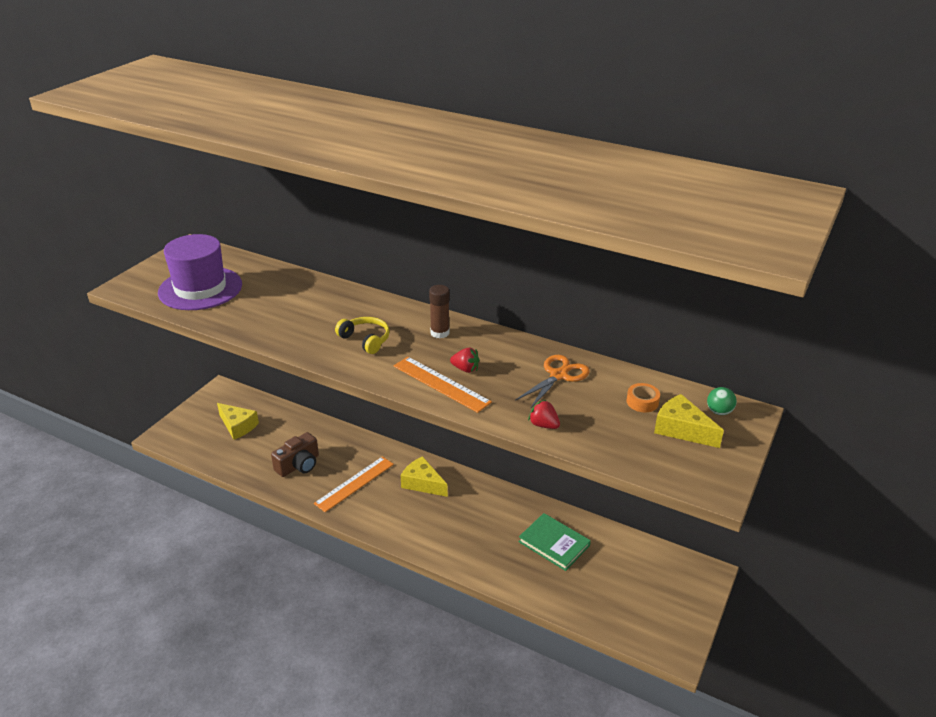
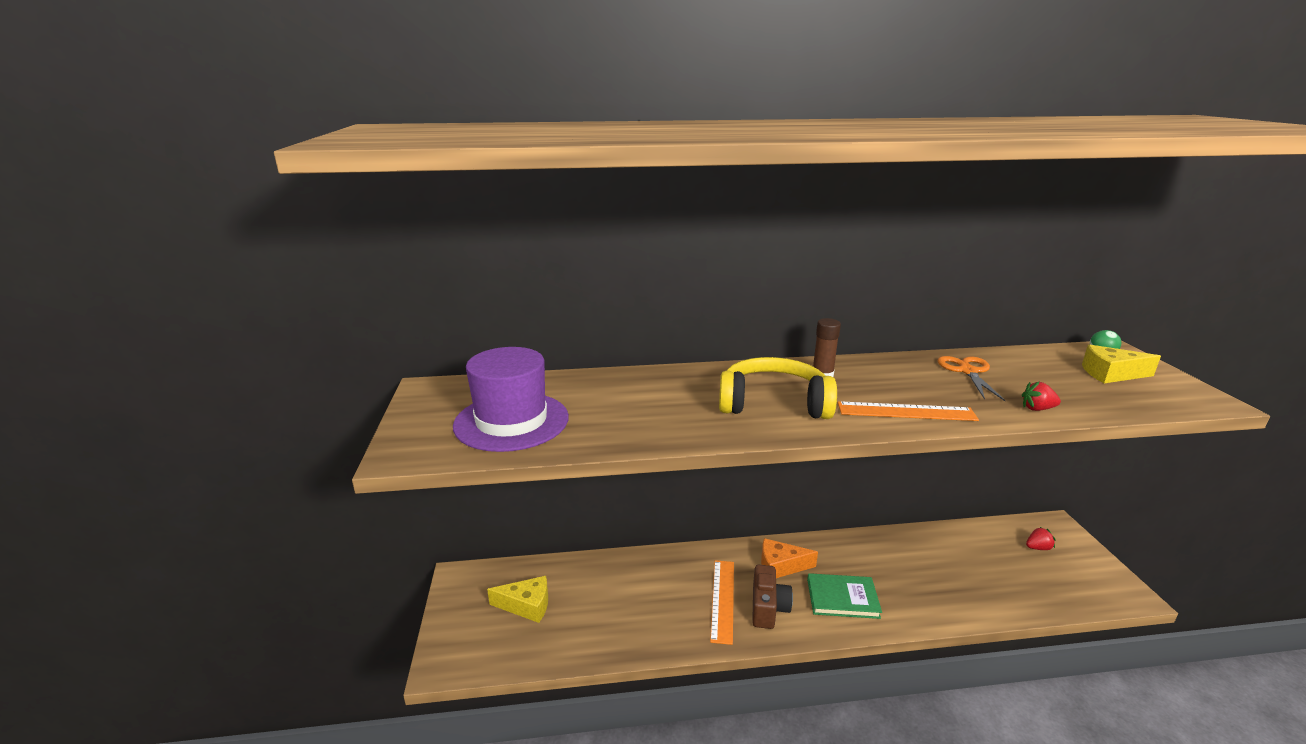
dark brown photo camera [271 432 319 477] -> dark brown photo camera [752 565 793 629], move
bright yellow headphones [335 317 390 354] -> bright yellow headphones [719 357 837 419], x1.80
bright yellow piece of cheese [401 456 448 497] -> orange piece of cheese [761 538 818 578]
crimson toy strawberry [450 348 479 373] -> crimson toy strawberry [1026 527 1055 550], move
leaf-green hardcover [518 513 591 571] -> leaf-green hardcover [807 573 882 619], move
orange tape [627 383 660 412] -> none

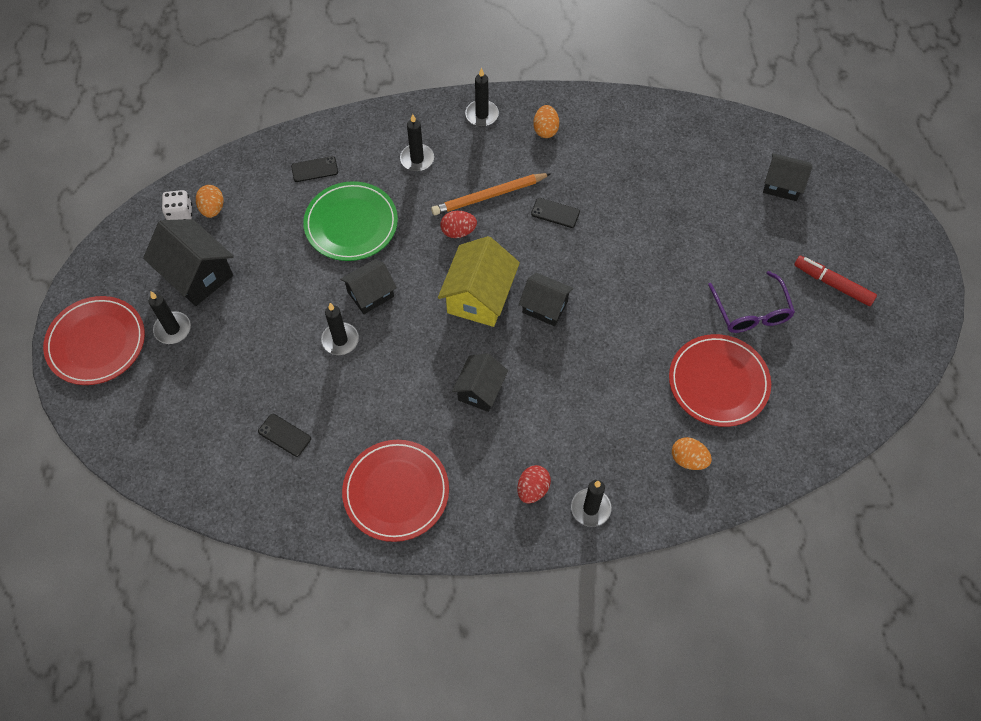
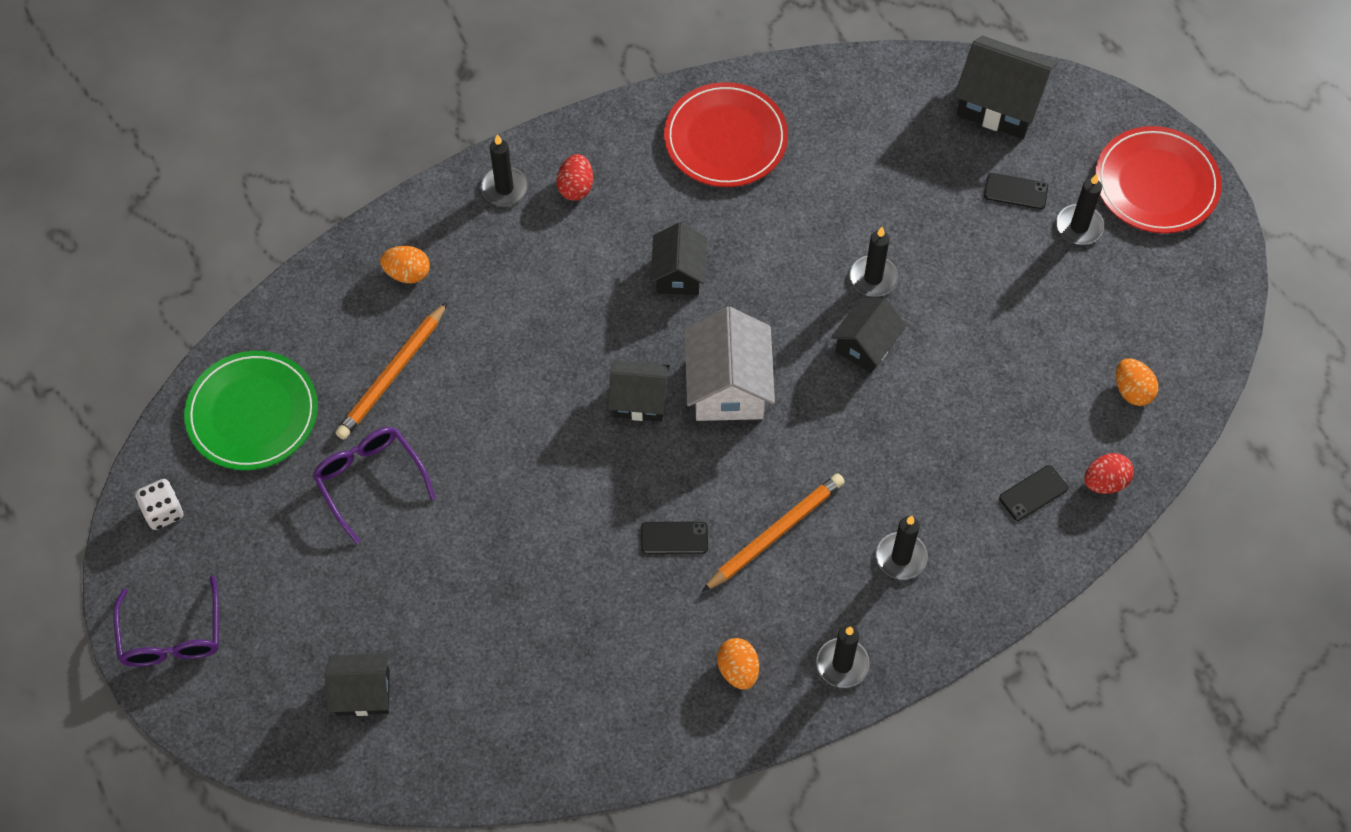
jet-black house [143 219 234 306] -> jet-black house [954 36 1058 139], move
pure white dice [162 190 192 220] -> pure white dice [135 479 184 530], move
jet-black phone [258 414 311 457] -> jet-black phone [984 173 1048 209], move
leaf-green plate [303 181 398 261] -> leaf-green plate [184 351 318 470], move
bright yellow house [438 236 520 327] -> pure white house [685 307 775 421]
crimson egg [441 211 477 238] -> crimson egg [1084 453 1134 494], move
crimson plate [669 334 771 427] -> orange pencil [335 302 448 440]
crimson marker [794 256 877 306] -> none
none -> violet eyeglasses [113 576 219 667]

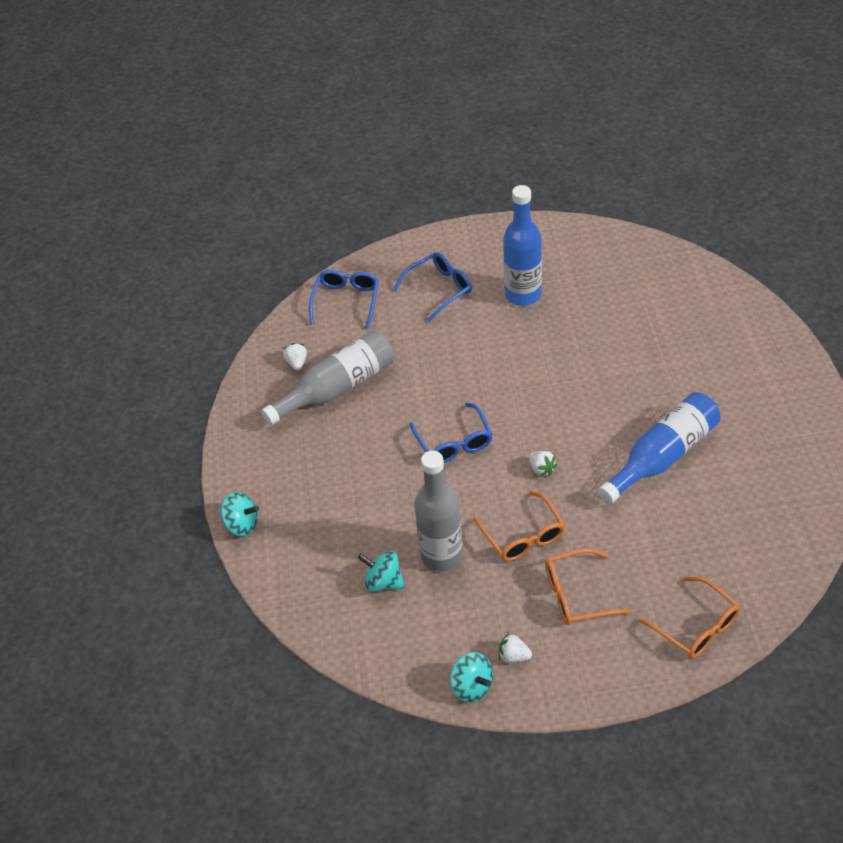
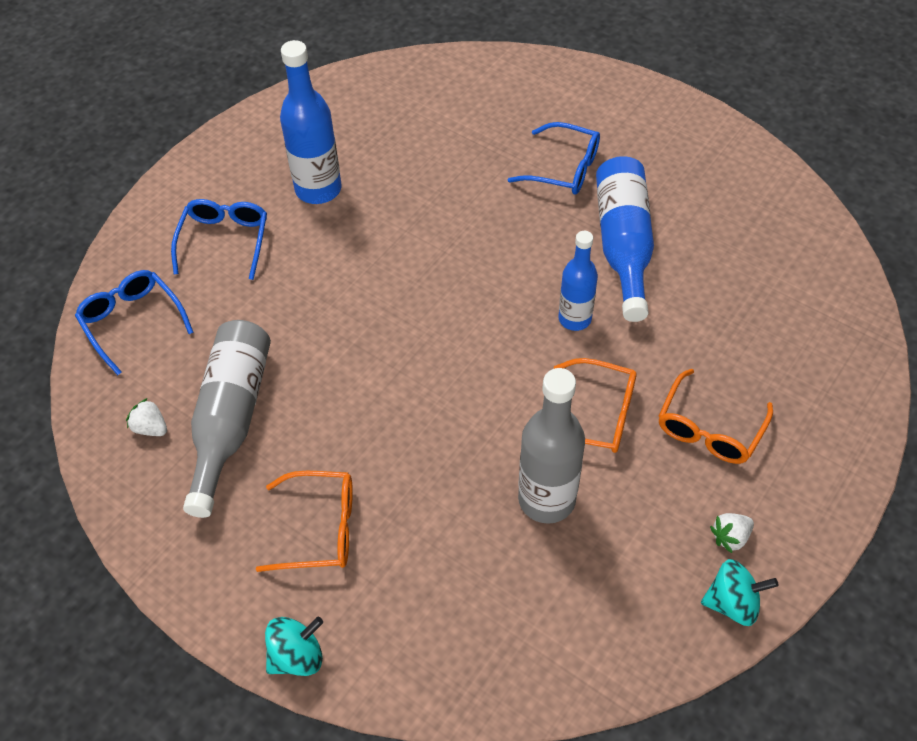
teal spinning top [358 551 405 592] -> none
royal blue eyeglasses [409 402 493 463] -> royal blue eyeglasses [507 122 600 195], move
pure white toy strawberry [529 451 557 477] -> none
orange eyeglasses [638 576 740 659] -> orange eyeglasses [256 471 353 572], move
none -> royal blue flask [559 231 598 331]

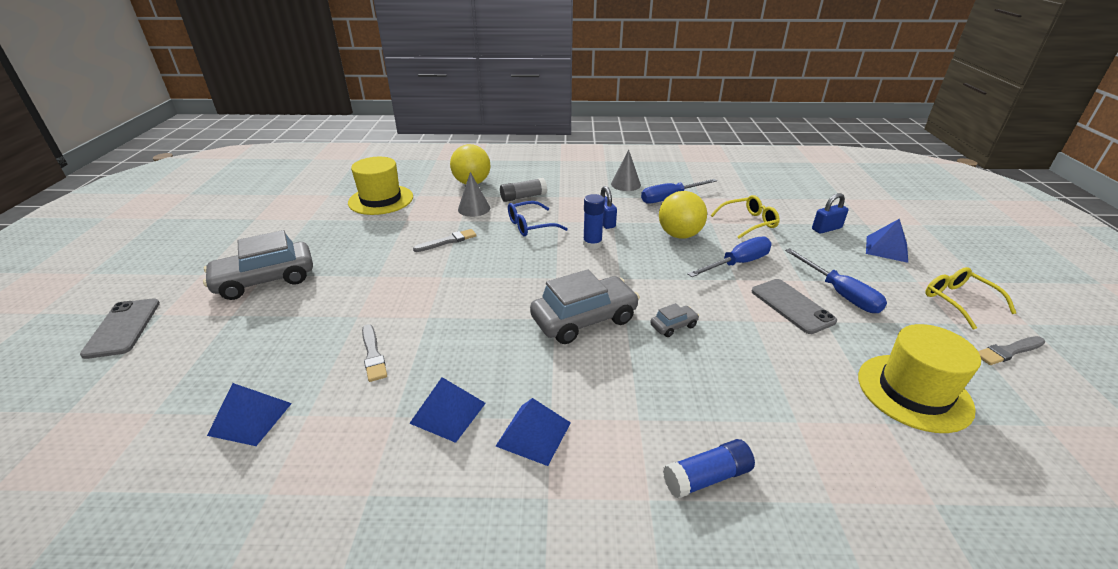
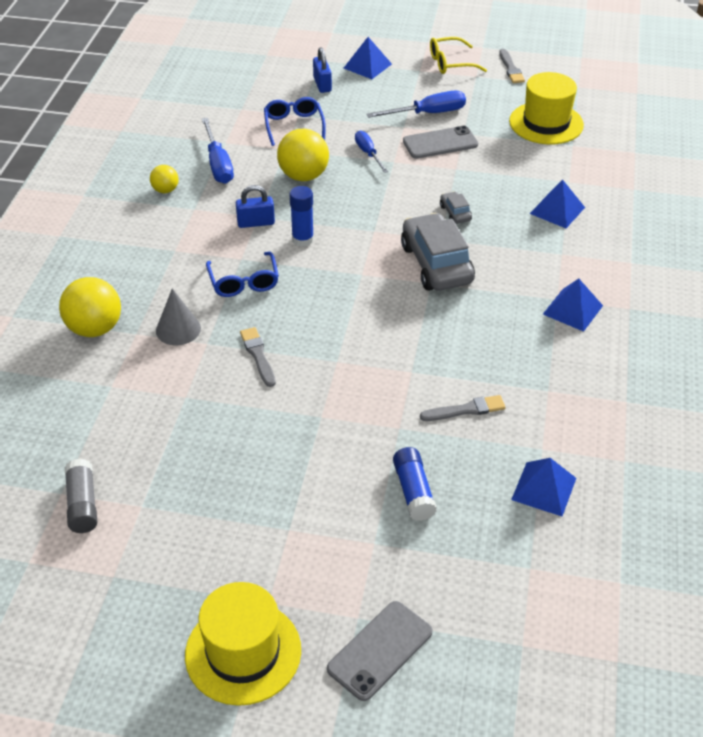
grey phone [80 298 160 359] -> grey phone [327 601 433 701], 45 degrees counterclockwise
grey toy car [203 230 313 300] -> none
bright yellow hat [348 157 413 215] -> bright yellow hat [185 582 301 706], move
royal blue solid pyramid [409 377 486 443] -> royal blue solid pyramid [530 179 585 228], move
grey glue stick [500 178 547 202] -> grey glue stick [65 459 97 533], move
grey cone shape [611 150 641 191] -> bright yellow play ball [150 165 179 193]
royal blue glue stick [663 439 755 499] -> royal blue glue stick [393 447 437 521], move
royal blue screwdriver [687 237 772 277] -> royal blue screwdriver [355 131 388 173], x0.66
bright yellow eyeglasses [711 195 780 239] -> royal blue eyeglasses [264 97 326 146]

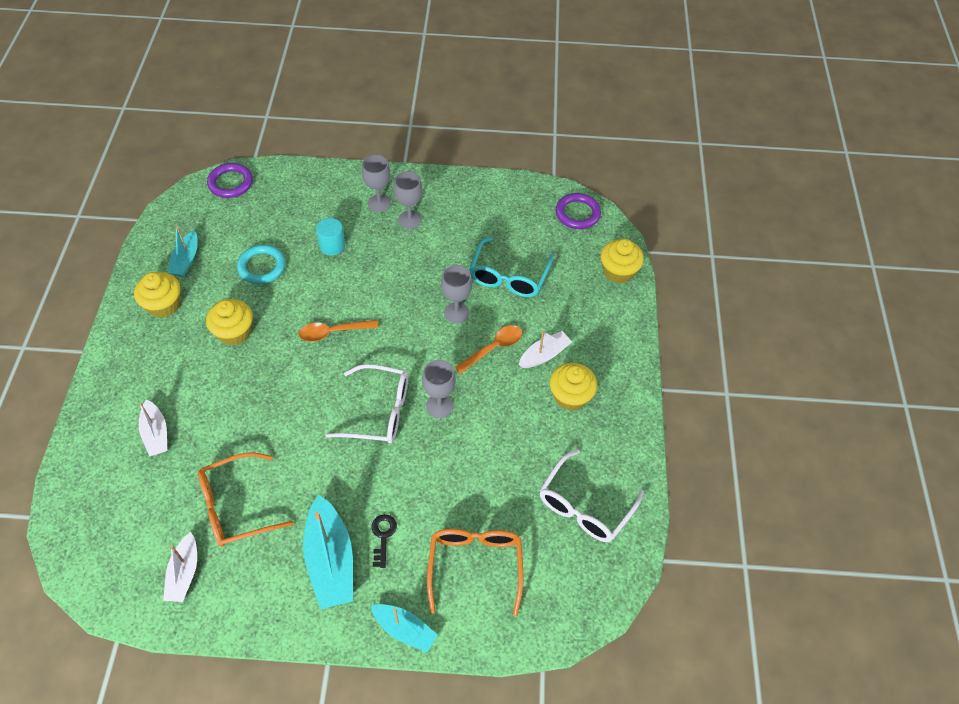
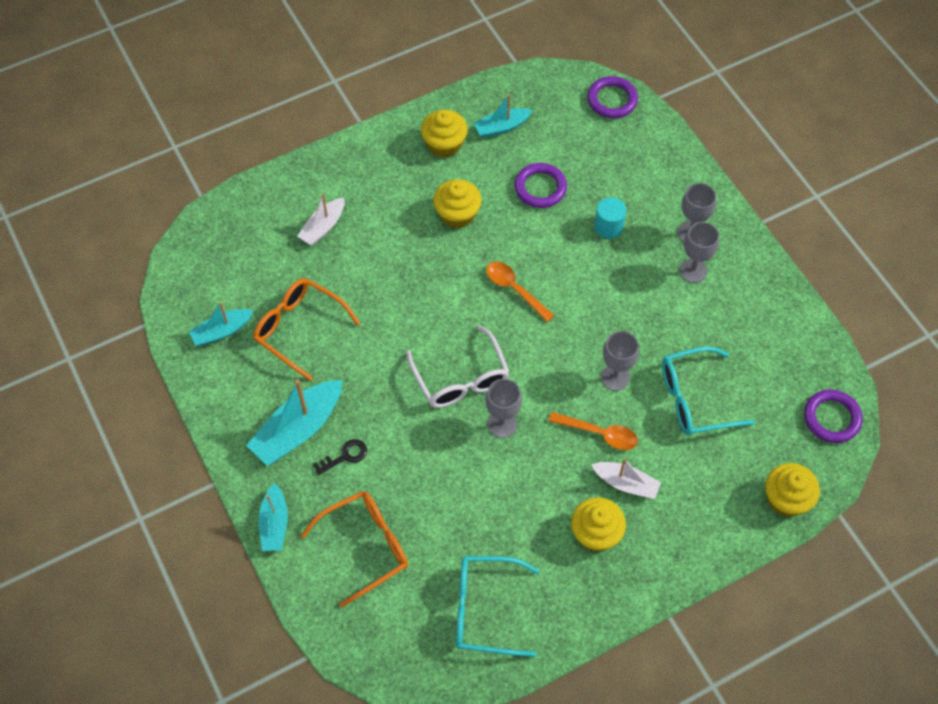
pure white sailboat [163 532 197 602] -> teal sailboat [189 302 253 346]
teal hoop [237 245 286 284] -> violet hoop [514 163 567 208]
pure white eyeglasses [540 449 644 542] -> teal eyeglasses [456 556 540 657]

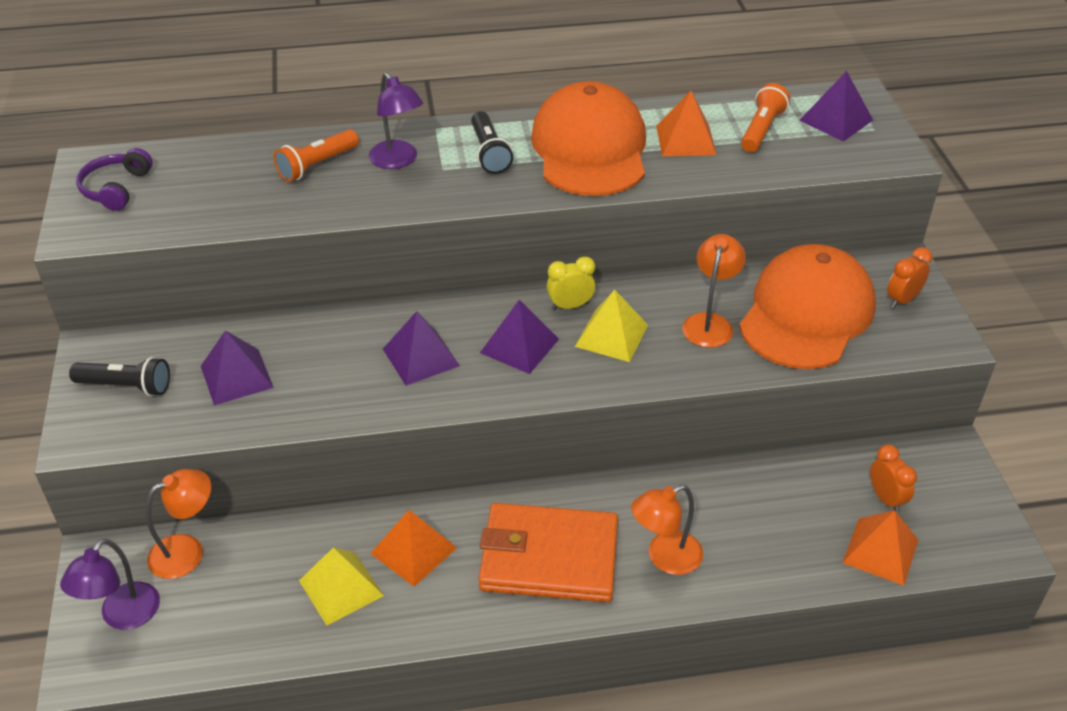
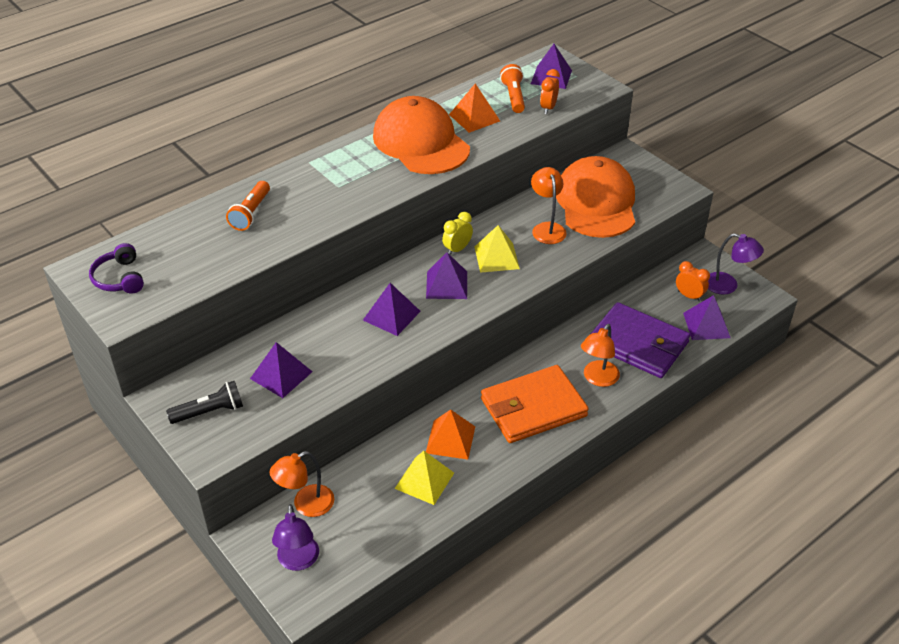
orange desk lamp [146 469 211 579] -> orange desk lamp [269 451 334 517], 150 degrees counterclockwise
violet desk lamp [369 72 423 169] -> violet desk lamp [708 233 764 294], move
jet-black pocket torch [471 111 513 174] -> none
orange solid pyramid [843 510 918 585] -> violet solid pyramid [683 295 730 340]
orange bedside clock [887 247 932 308] -> orange bedside clock [540 69 560 114], move
none -> violet wallet [591 302 690 378]

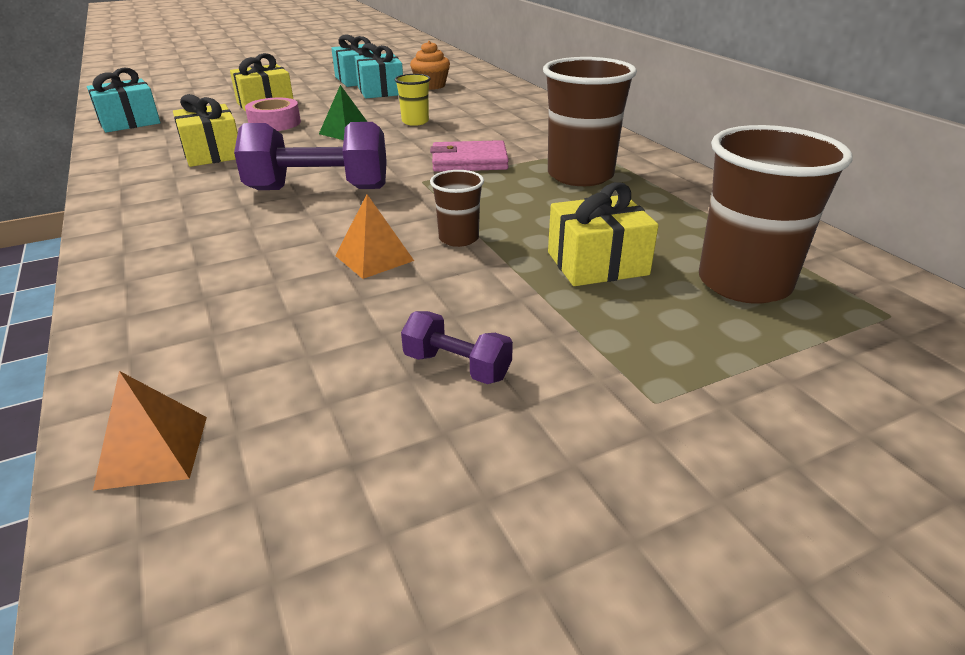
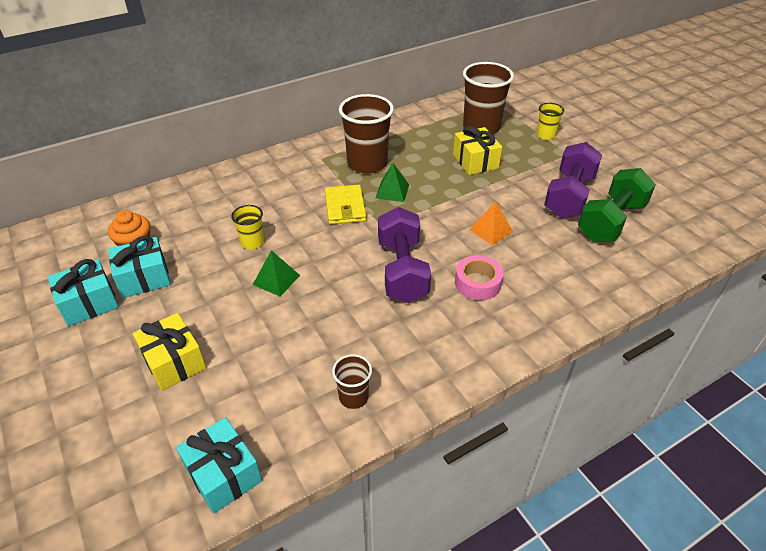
orange solid pyramid [93 371 207 490] -> none
bright yellow gift [173 94 238 167] -> none
rosy tape [245 98 301 131] -> rosy tape [455 255 503 300], move
violet hand weight [401 311 513 384] -> violet hand weight [544 142 602 218], x2.03
rosy wallet [430 140 509 172] -> bright yellow wallet [325 185 366 224]
dark brown cup [430 170 484 247] -> dark brown cup [332 354 372 409], move
none -> leaf-green solid pyramid [375 163 409 202]
none -> bright yellow cup [537 103 564 140]
none -> leaf-green hand weight [578 168 656 242]

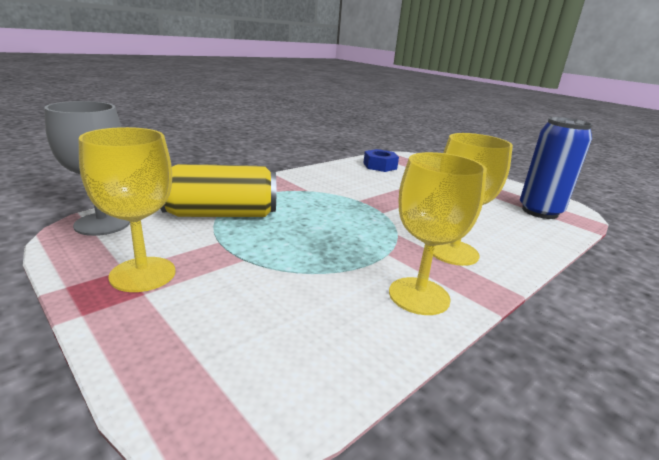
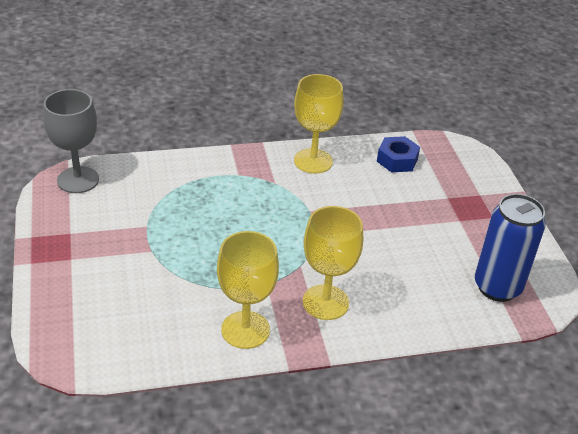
bright yellow chalice [78 127 176 292] -> bright yellow chalice [294 74 344 174], move
bright yellow tin [160 164 276 217] -> none

